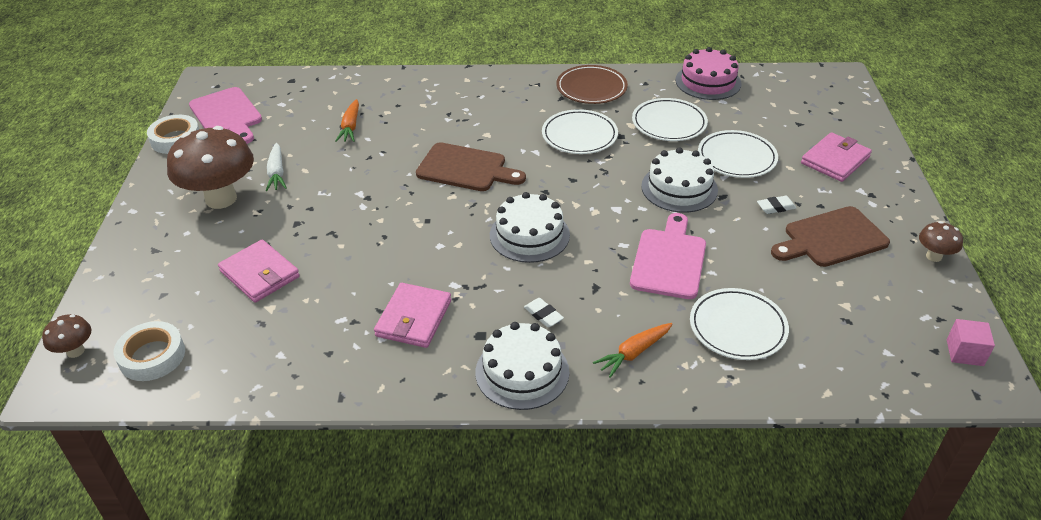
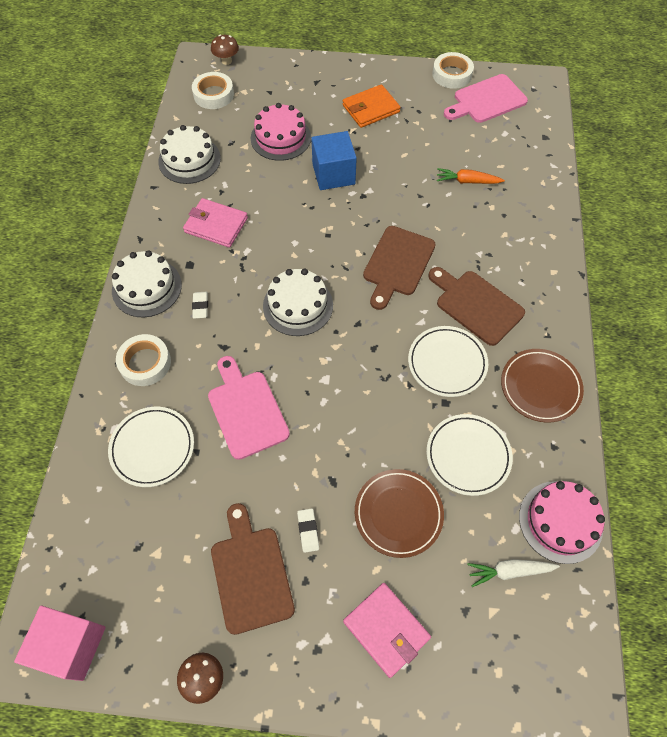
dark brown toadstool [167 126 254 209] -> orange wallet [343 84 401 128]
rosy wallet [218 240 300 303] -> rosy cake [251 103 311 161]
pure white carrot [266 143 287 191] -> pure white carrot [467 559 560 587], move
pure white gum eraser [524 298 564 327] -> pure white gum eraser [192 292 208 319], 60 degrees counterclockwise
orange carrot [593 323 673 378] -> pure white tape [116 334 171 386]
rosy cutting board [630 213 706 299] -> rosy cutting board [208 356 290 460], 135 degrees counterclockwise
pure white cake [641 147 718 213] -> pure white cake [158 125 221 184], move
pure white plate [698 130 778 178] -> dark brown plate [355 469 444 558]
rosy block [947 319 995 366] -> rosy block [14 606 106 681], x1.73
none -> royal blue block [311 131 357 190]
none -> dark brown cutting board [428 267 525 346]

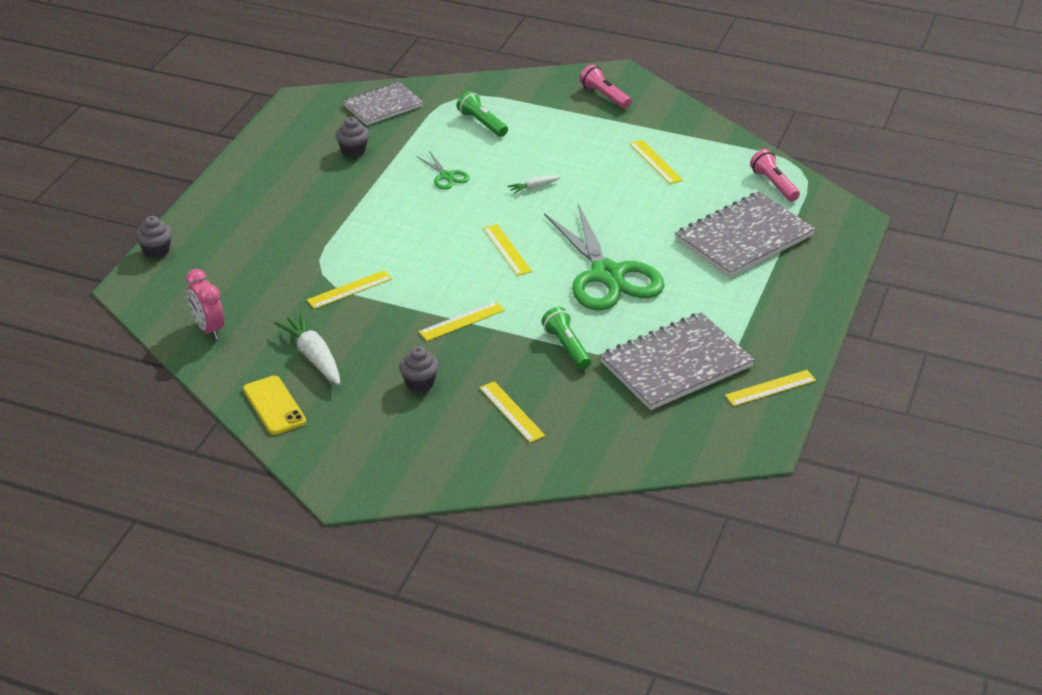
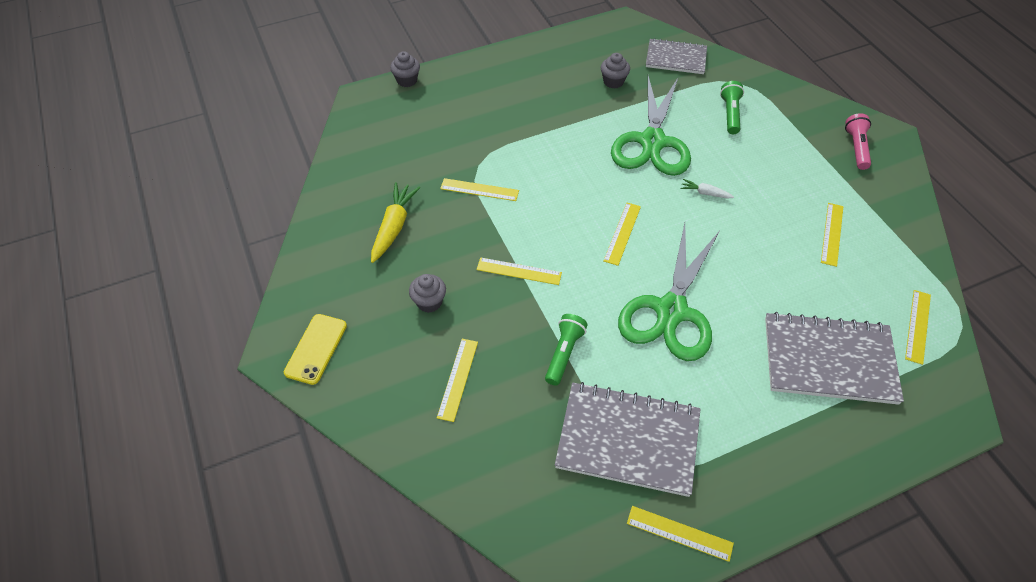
rosy bedside clock [186 269 224 339] -> none
bright yellow phone [243 376 306 435] -> bright yellow phone [284 314 347 385], move
pure white carrot [274 312 340 385] -> bright yellow carrot [371 182 421 263]
leaf-green shears [416 151 470 190] -> leaf-green shears [611 76 691 176], x2.35
rosy pocket torch [750 149 800 201] -> bright yellow straightedge [905 290 931 365]

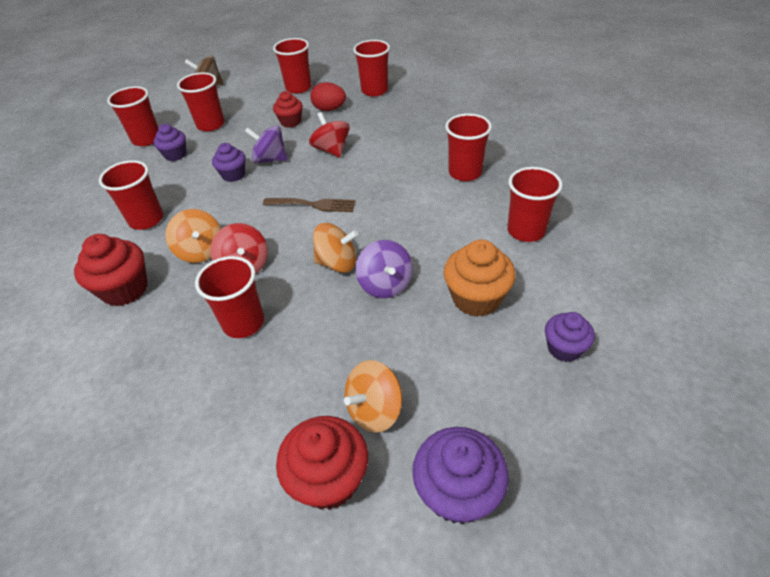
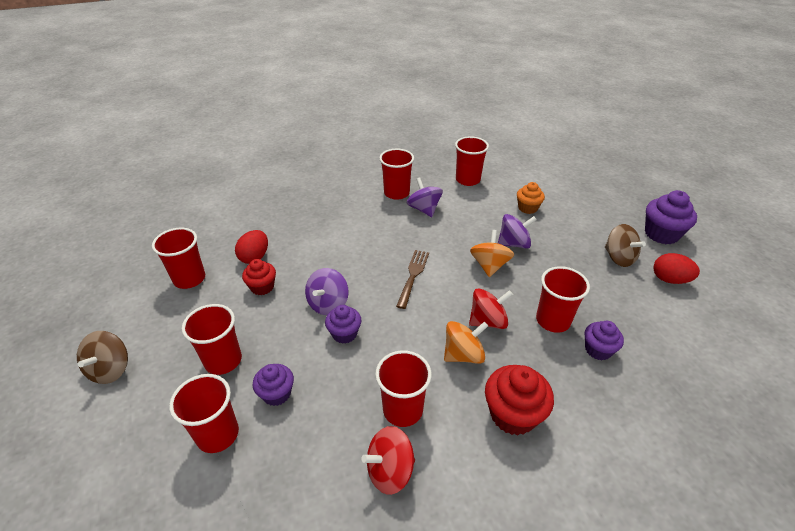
crimson fairy cake [276 416 368 510] -> crimson egg [653 253 700 284]
crimson spinning top [309 112 350 158] -> crimson spinning top [362 426 415 495], move
orange spinning top [344 360 402 433] -> dark brown spinning top [605 224 646 267]
crimson cup [353 40 390 97] -> none
orange fairy cake [443 239 516 317] -> orange fairy cake [517 182 545 214], x0.63
violet fairy cake [545 312 595 362] -> violet fairy cake [585 321 624 360], move
none -> violet spinning top [407 177 443 217]

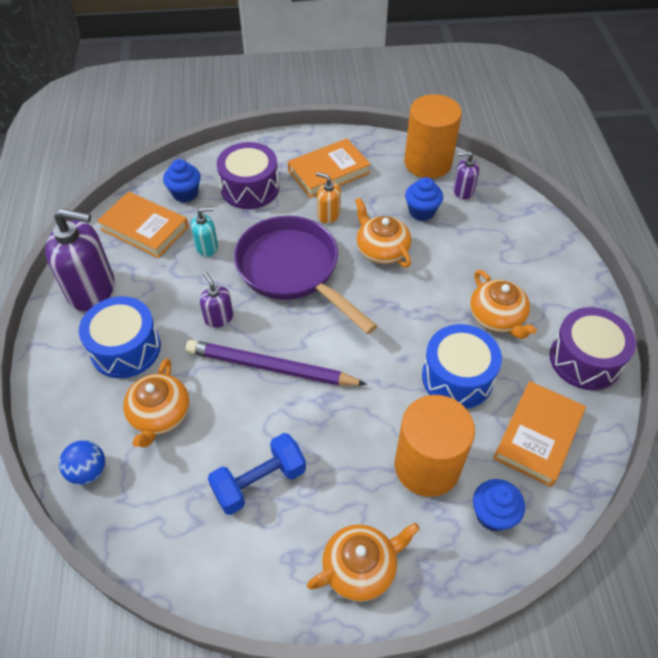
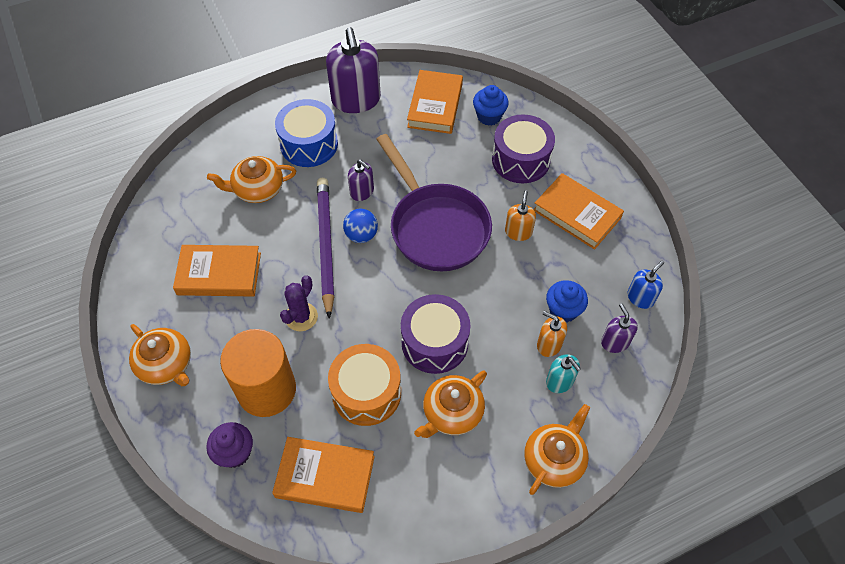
royal blue play ball [59 440 105 485] -> royal blue play ball [343 209 378 243], move
teal soap pump [191 207 218 257] -> teal soap pump [546 354 581 393], move
violet soap pump [200 272 233 328] -> violet soap pump [348 159 374 201], 90 degrees clockwise
royal blue hand weight [208 433 306 515] -> orange hardcover [173 245 261 297]
violet pan [234 216 377 334] -> violet pan [376 134 492 271], 120 degrees clockwise
orange china teapot [355 198 411 267] -> orange china teapot [524 404 590 495], move
orange cylinder [404 94 462 179] -> royal blue soap pump [628 260 664 309]
royal blue toy drum [422 324 502 409] -> orange toy drum [328 344 401 426]
royal blue fairy cake [473 479 525 531] -> violet fairy cake [206 422 253 468]
violet toy drum [550 307 636 390] -> violet toy drum [401 294 471 374], move
none -> violet prickly plant [280 276 318 331]
none -> orange soap pump [537 311 567 357]

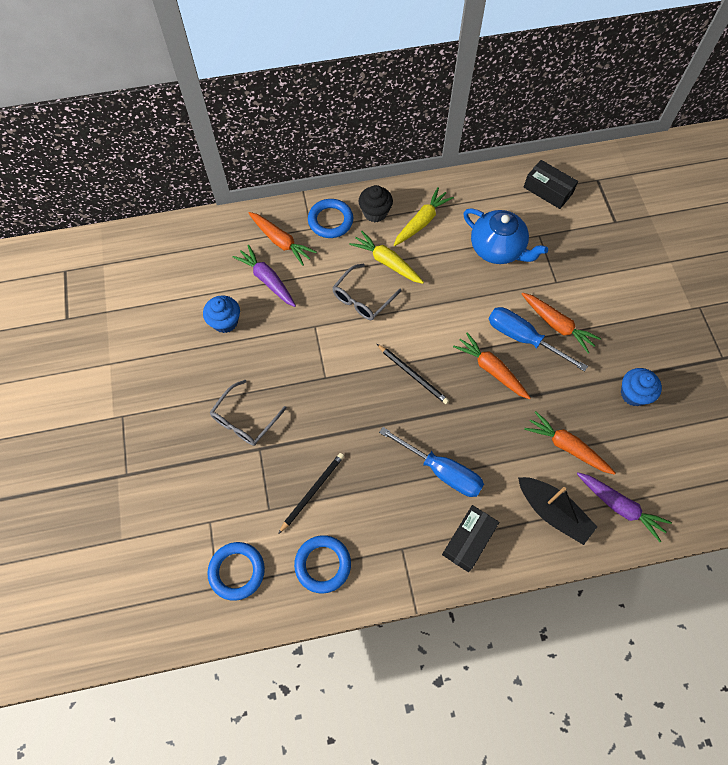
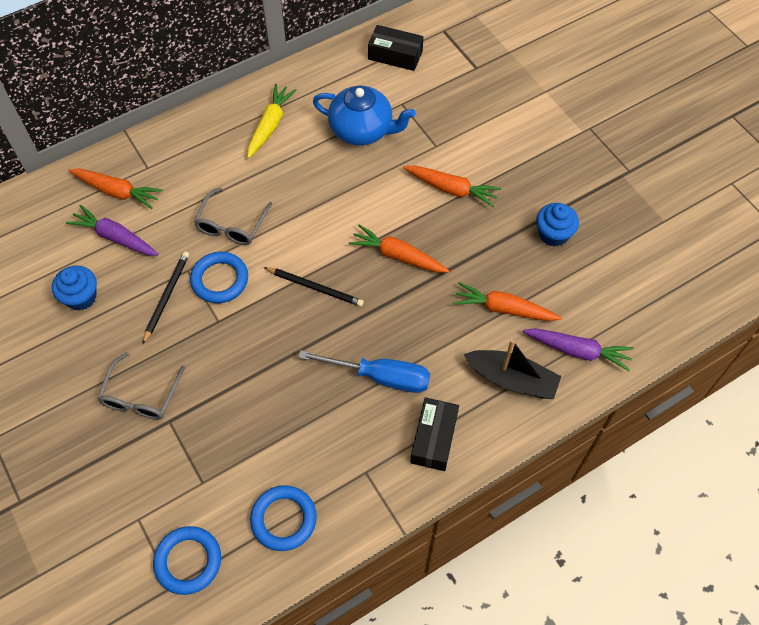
jet-black pencil [278 453 344 534] -> jet-black pencil [143 251 189 344], move
royal blue hoop [308 199 353 238] -> royal blue hoop [190 252 248 303], move
bright yellow carrot [349 231 424 284] -> none
jet-black fairy cake [359 185 393 222] -> none
royal blue screwdriver [489 307 588 372] -> none

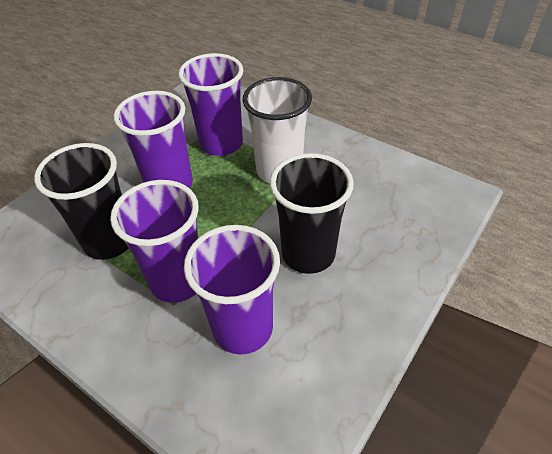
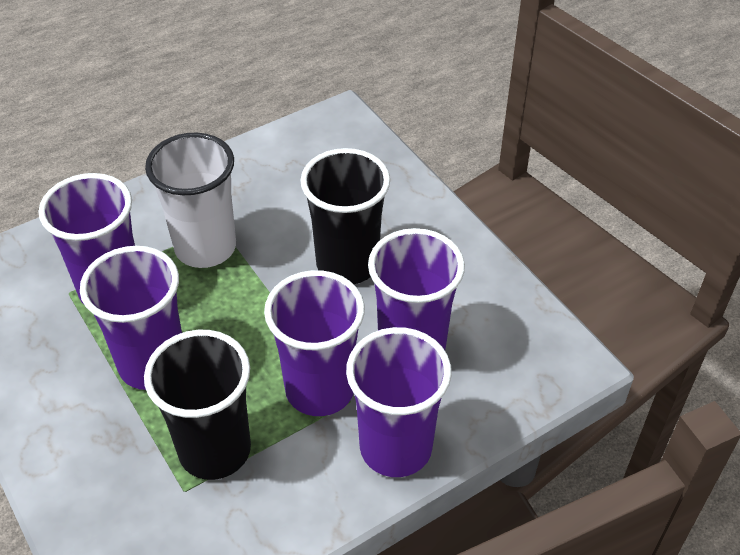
none -> violet cup [346 327 452 477]

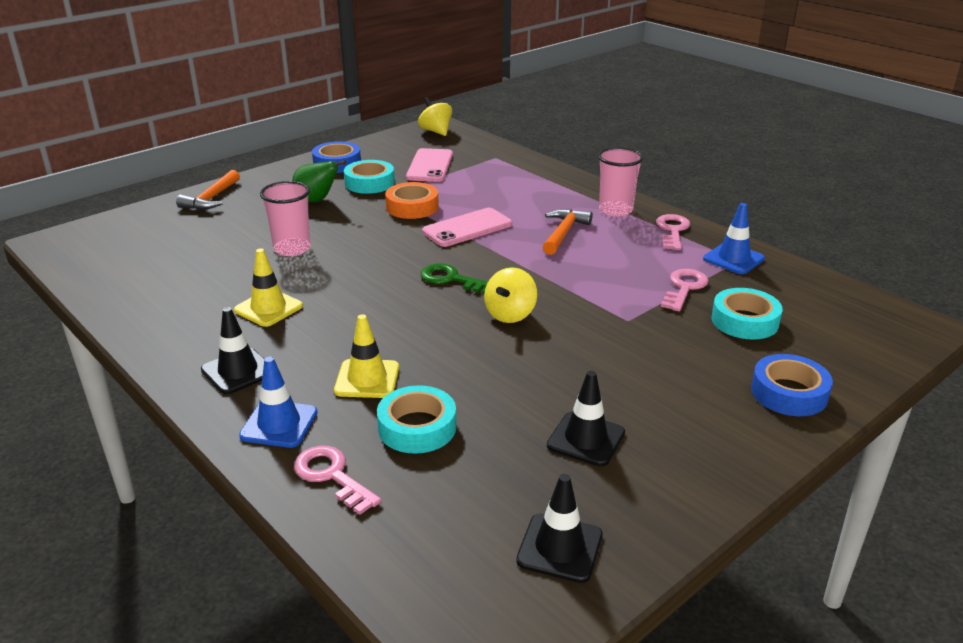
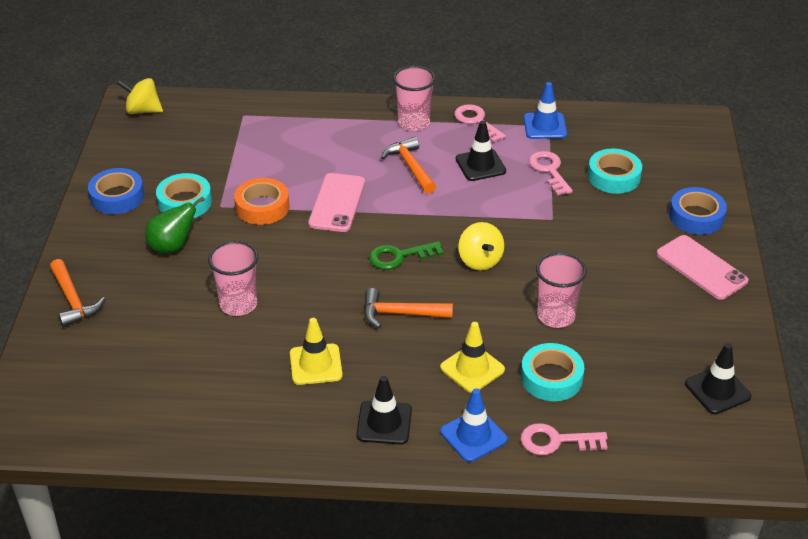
rosy phone [406 148 453 182] -> rosy phone [657 235 749 300], move
jet-black road cone [547 371 625 466] -> jet-black road cone [456 120 506 181], move
none -> orange claw hammer [364 288 453 328]
none -> rosy cup [536 252 587 328]

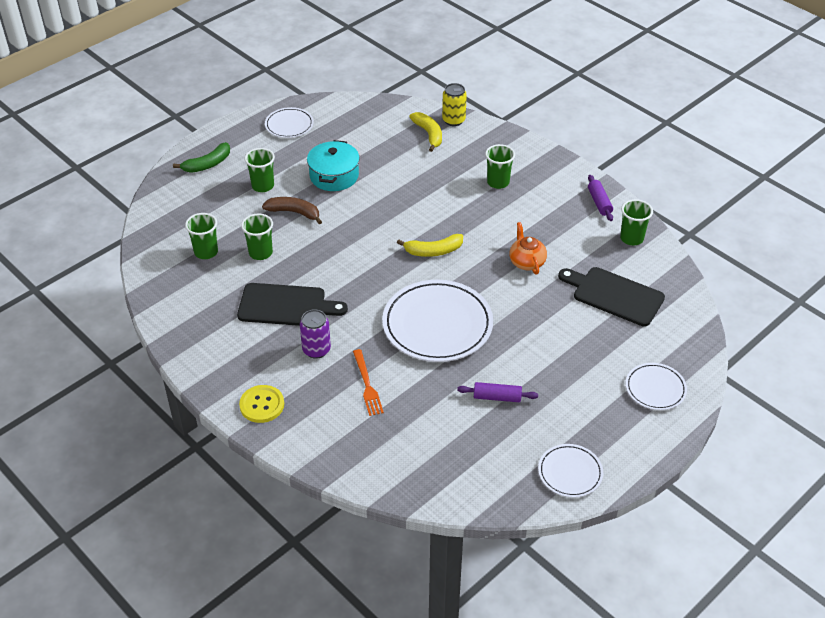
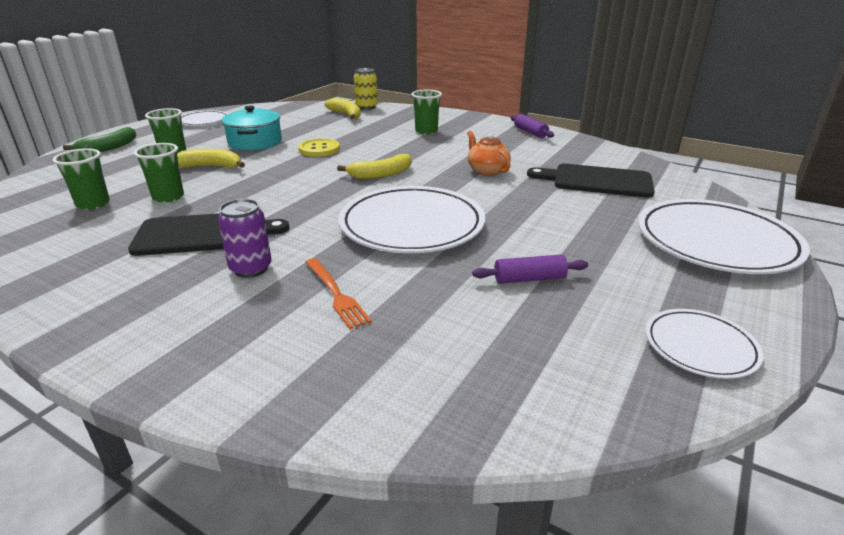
bright yellow shirt button [239 385 284 423] -> bright yellow shirt button [298 138 340 157], move
dark brown toy banana [262 197 322 224] -> bright yellow toy banana [177 149 245 168]
leaf-green cup [620 199 653 246] -> none
pure white plate [626 363 687 410] -> pure white plate [638 199 810 274], x1.91

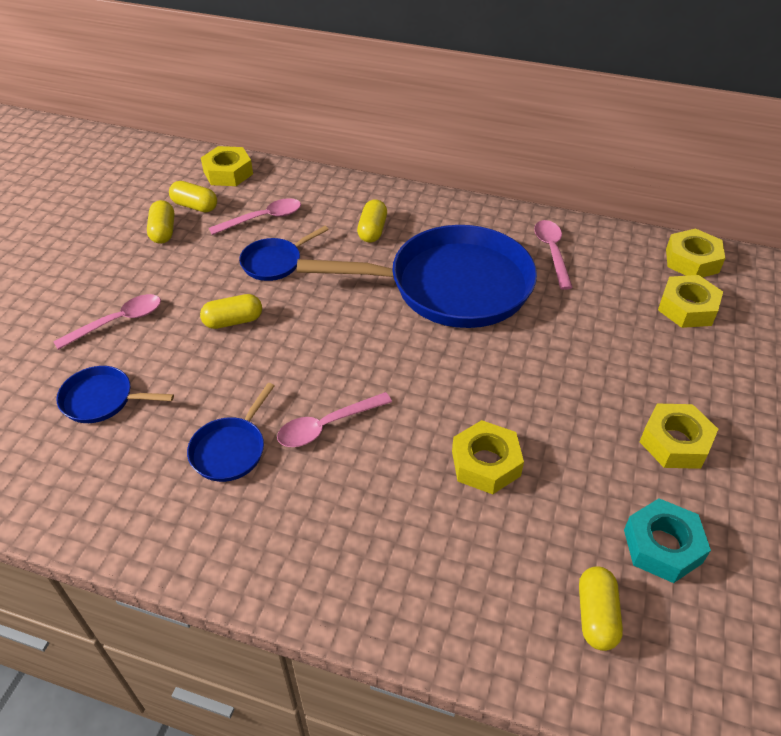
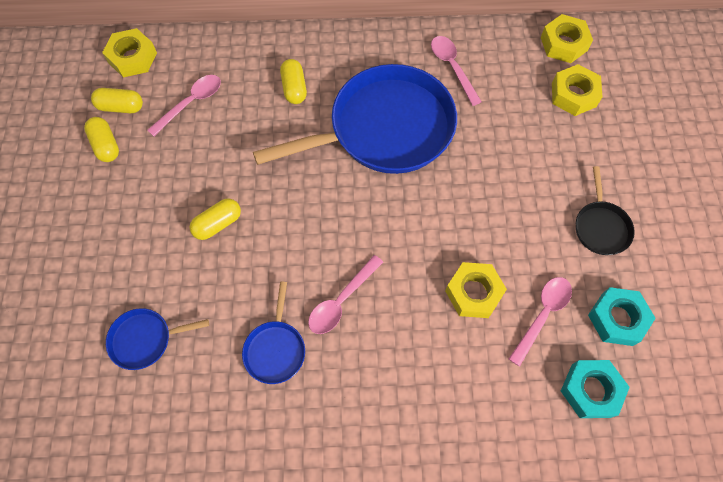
rosy spoon [53 294 161 350] -> rosy spoon [509 277 572 366], move
royal blue pan [239 226 329 281] -> none
bright yellow pill shape [579 567 623 651] -> teal hex nut [561 360 630 418]
bright yellow hex nut [640 404 718 469] -> jet-black pan [576 166 635 255]

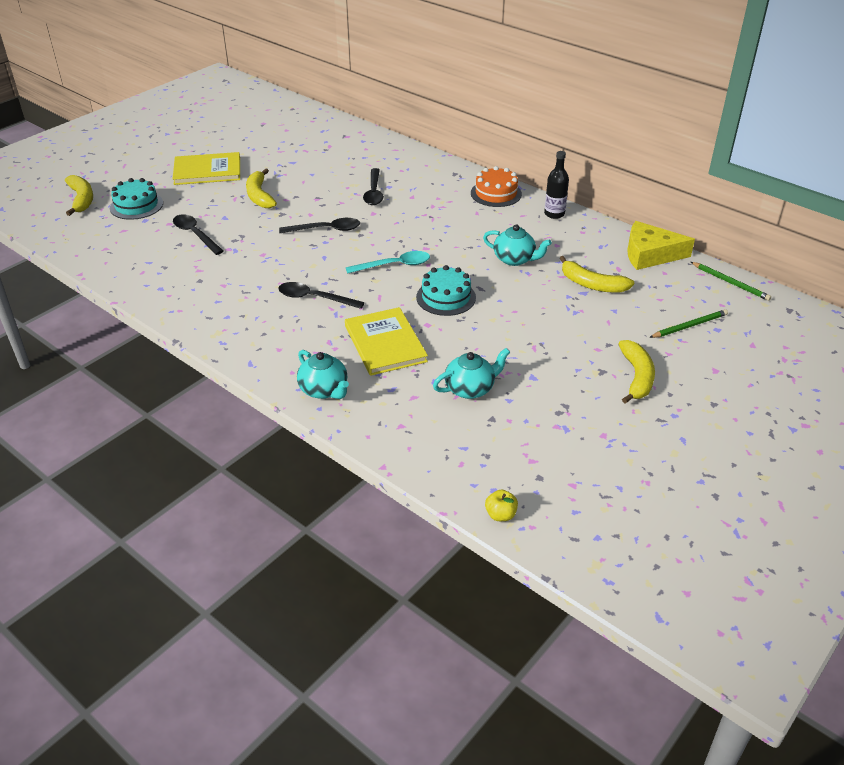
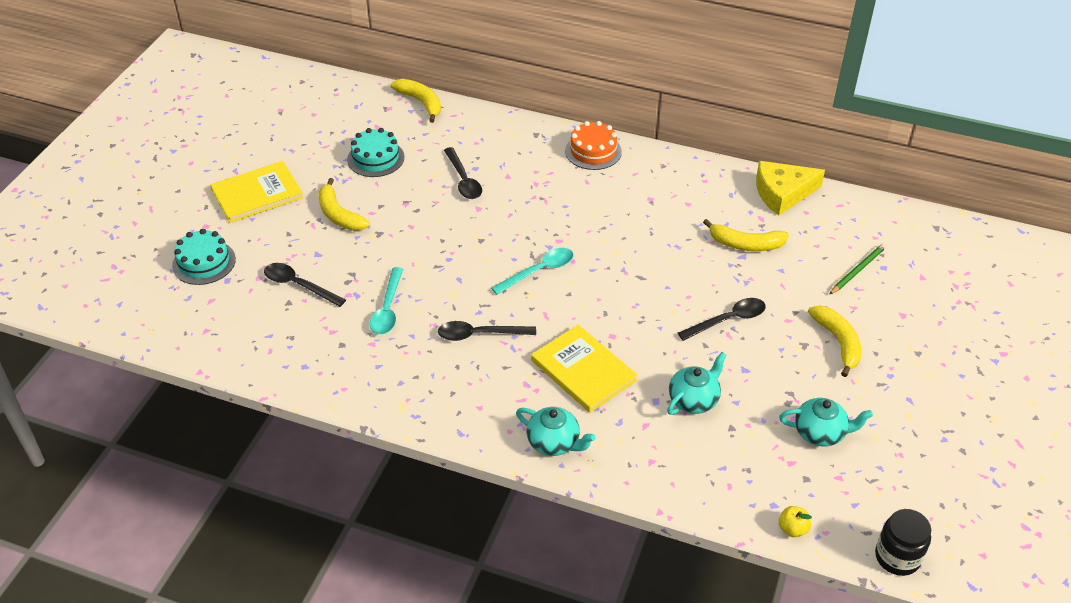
bright yellow toy banana [65 175 93 216] -> bright yellow toy banana [391 79 441 123], move
jet-black spoon [279 218 360 233] -> jet-black spoon [678 298 766 341], move
teal cake [416 265 476 316] -> teal cake [347 128 404 177], move
teal china teapot [483 224 552 266] -> teal china teapot [779 398 873 447], move
jet-black flask [544 151 569 219] -> none
leaf-green pencil [691 262 771 301] -> none
none -> teal spoon [370 267 403 335]
none -> jet-black jar [875 509 931 576]

